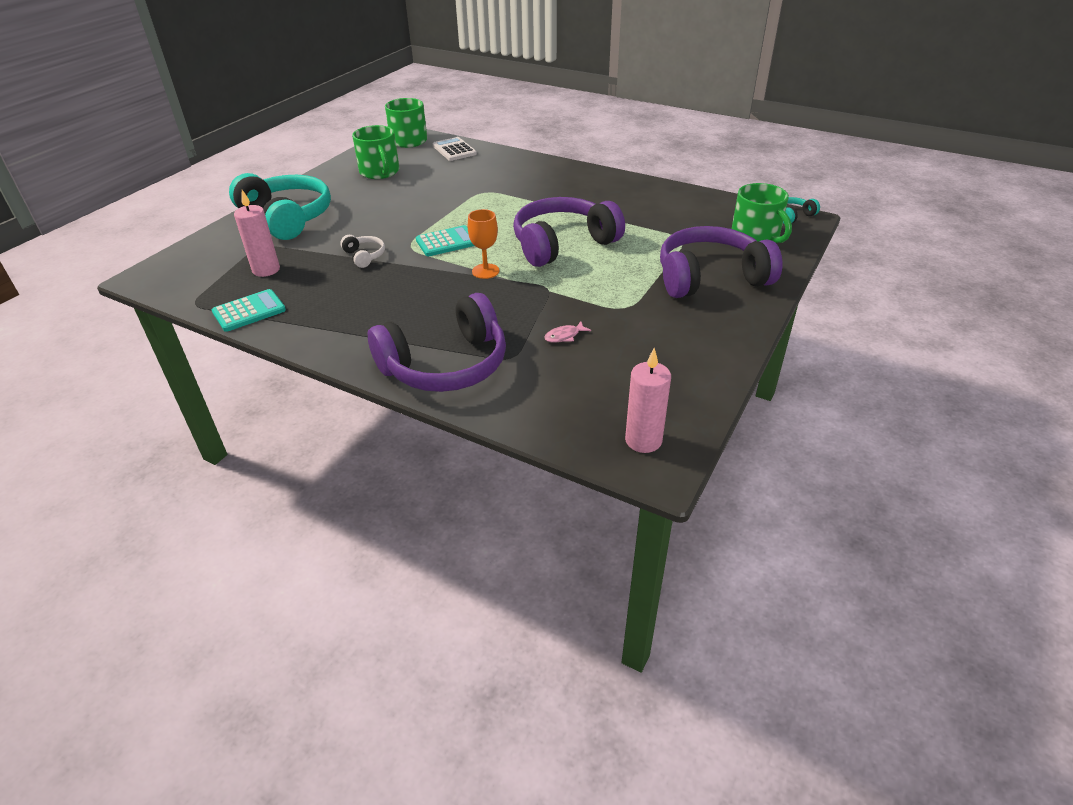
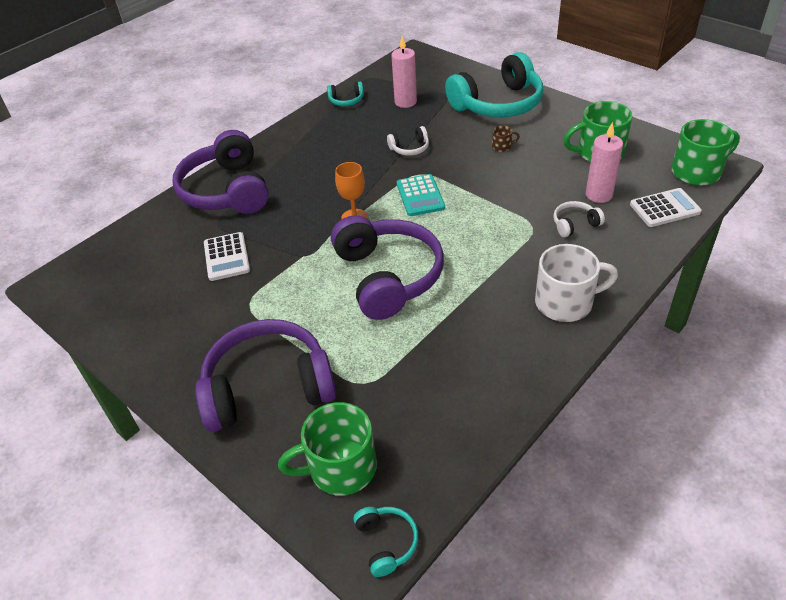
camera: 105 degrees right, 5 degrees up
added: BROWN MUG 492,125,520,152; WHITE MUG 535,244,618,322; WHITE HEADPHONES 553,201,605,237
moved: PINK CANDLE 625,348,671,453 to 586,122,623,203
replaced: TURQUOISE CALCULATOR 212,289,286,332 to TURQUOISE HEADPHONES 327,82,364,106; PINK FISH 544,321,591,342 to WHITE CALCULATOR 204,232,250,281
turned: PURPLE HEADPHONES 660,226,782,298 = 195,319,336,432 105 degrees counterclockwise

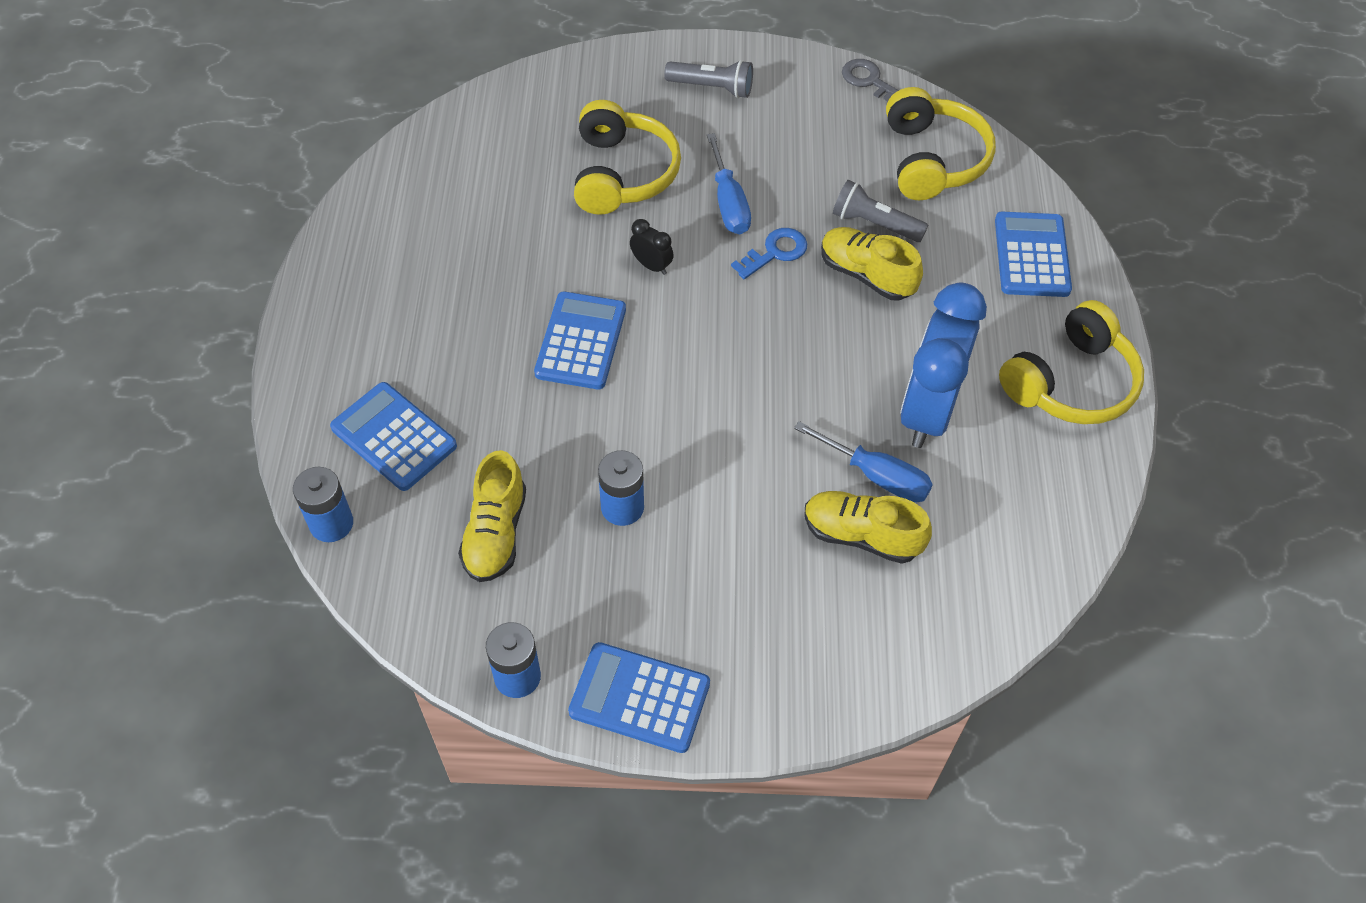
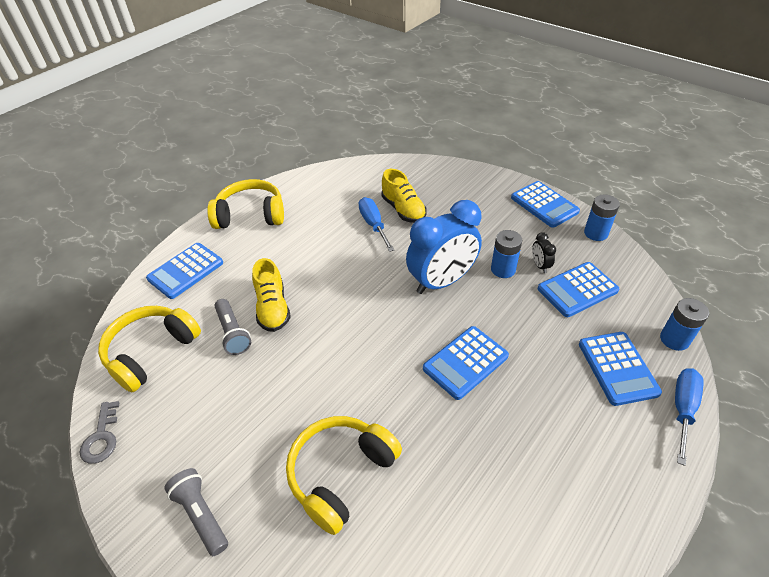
camera: 140 degrees left, 10 degrees down
removed: BLUE KEY 731,228,807,279
moved: BLACK CLOCK 630,219,674,275 to 532,232,556,273; BLUE SCREWDRIVER 707,133,751,234 to 675,368,703,466; BLUE CLOCK 900,282,987,448 to 406,200,482,294
replaced: YELLOW SHOE 458,450,526,582 to BLUE CALCULATOR 538,262,619,317

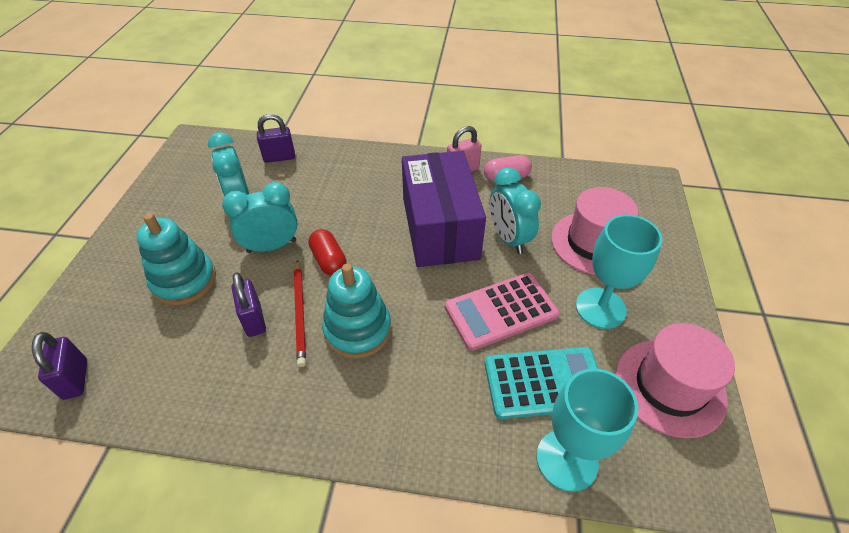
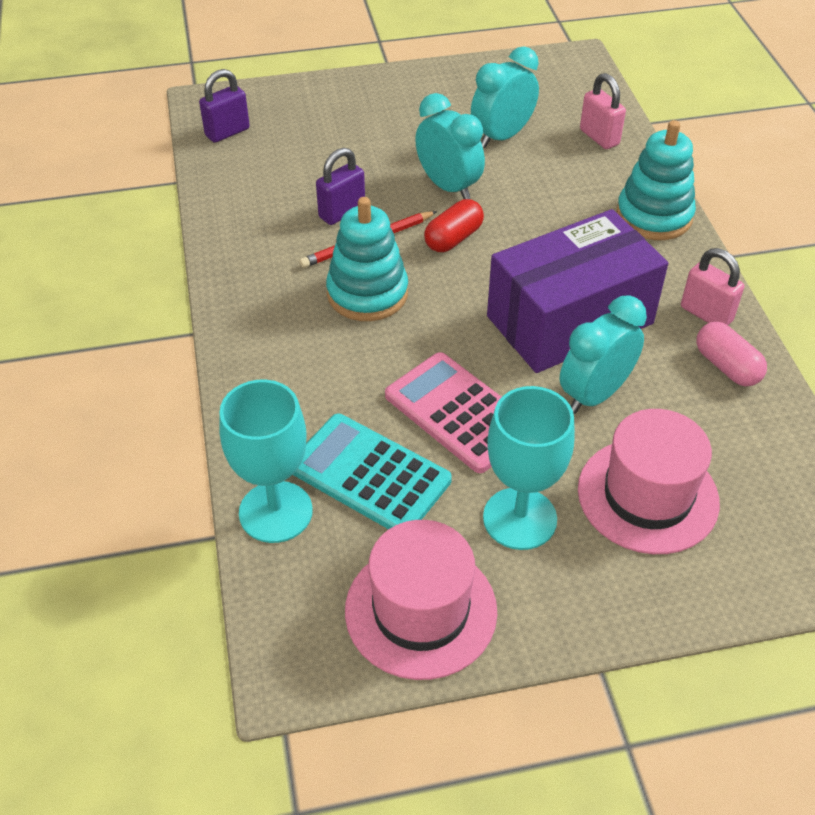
camera: 70 degrees right, 0 degrees up
moved: TURQUOISE STACKING TOY 136,213,216,306 to 616,120,696,240
recoloured: PURPLE PADLOCK 257,114,295,163 to PINK PADLOCK 580,73,626,149
turned: TURQUOISE CALCULATOR 485,347,598,419 = 293,414,452,529 150 degrees clockwise

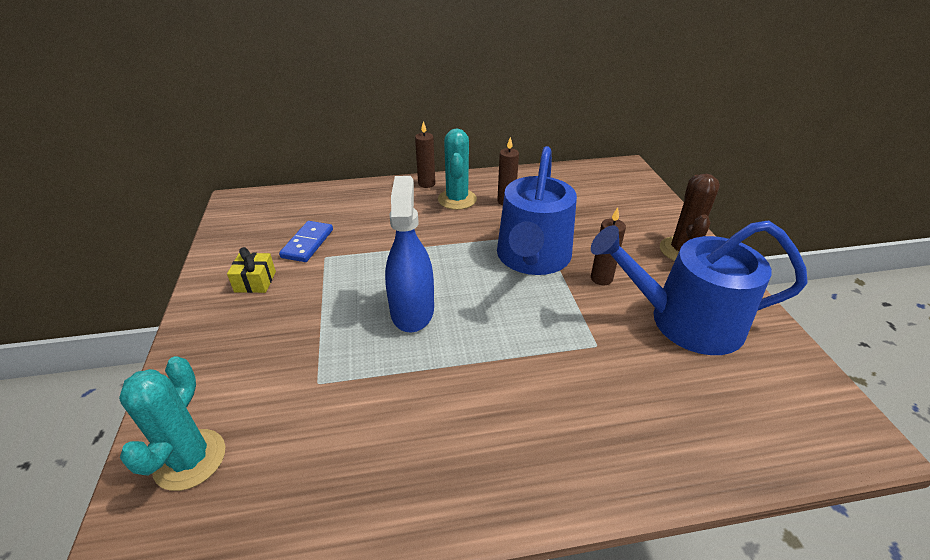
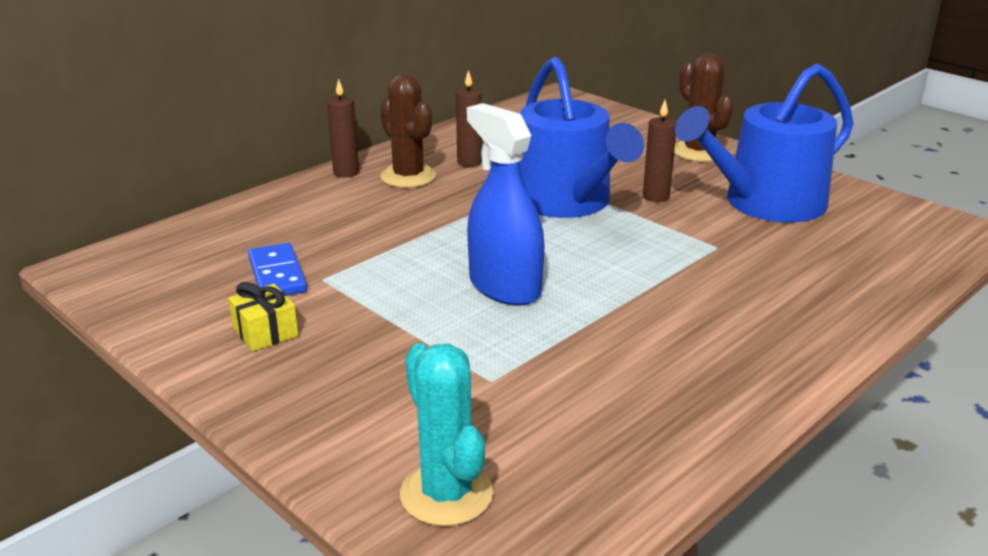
camera: 35 degrees left, 10 degrees down
recoloured: TURQUOISE CACTUS 438,128,477,210 to BROWN CACTUS 380,74,436,188

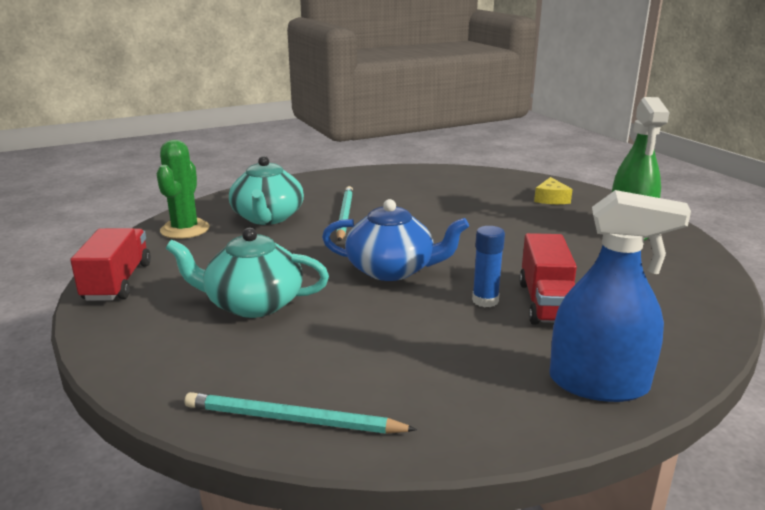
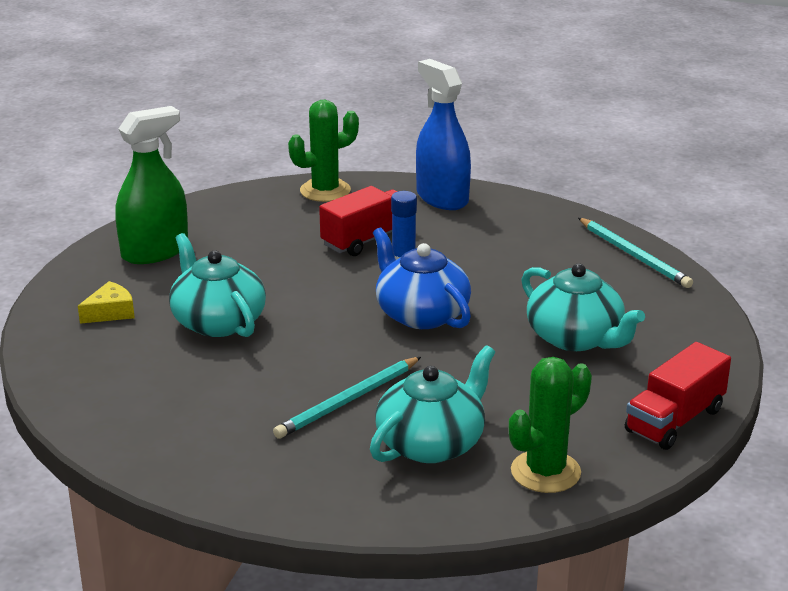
camera: 135 degrees left, 5 degrees up
added: TURQUOISE TEAPOT 169,233,266,337; GREEN CACTUS 288,100,359,202

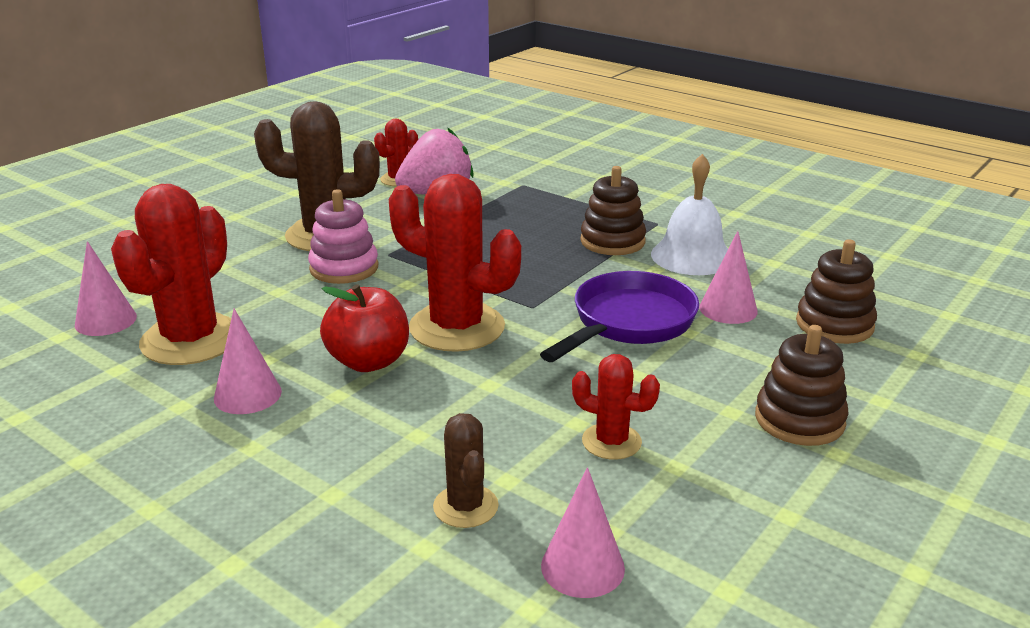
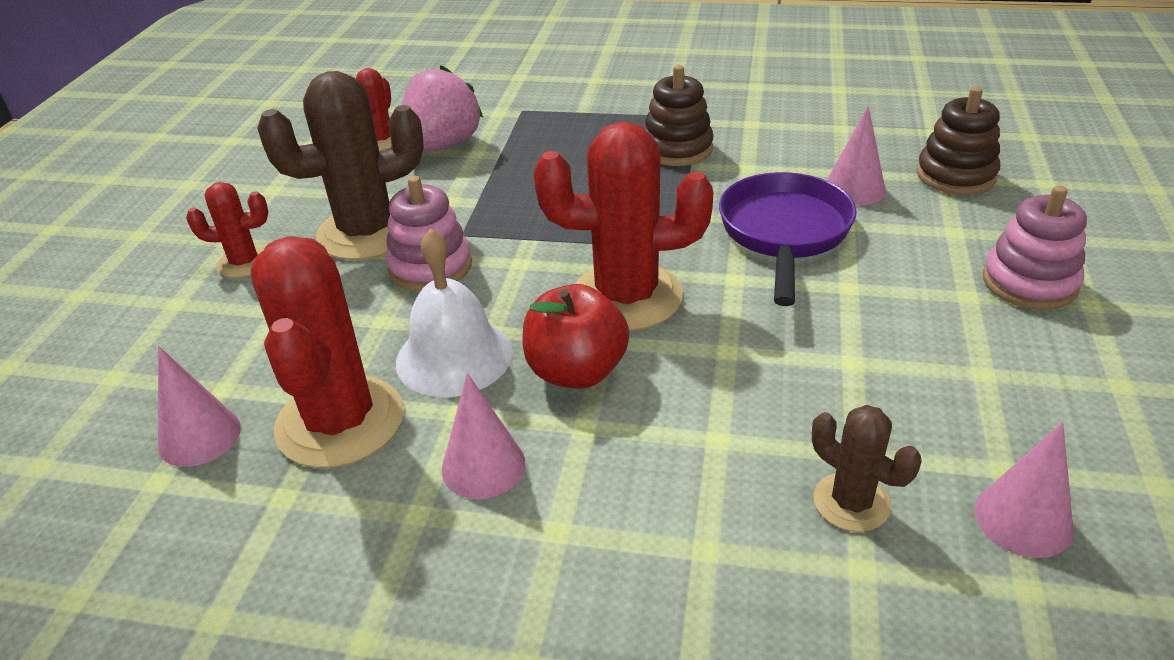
camera: 25 degrees left, 10 degrees up
moved: RED CACTUS 572,354,660,460 to 186,182,268,278; WHITE BELL 651,154,728,275 to 396,228,512,397
recoloured: BROWN STACKING TOY 755,325,849,446 to PINK STACKING TOY 983,186,1087,310

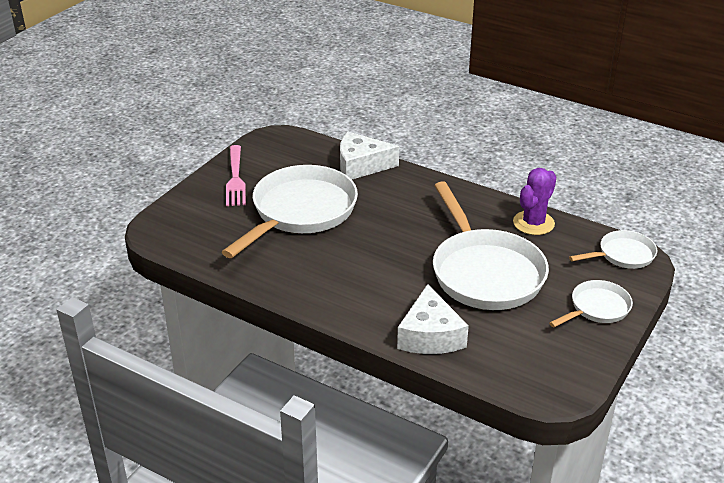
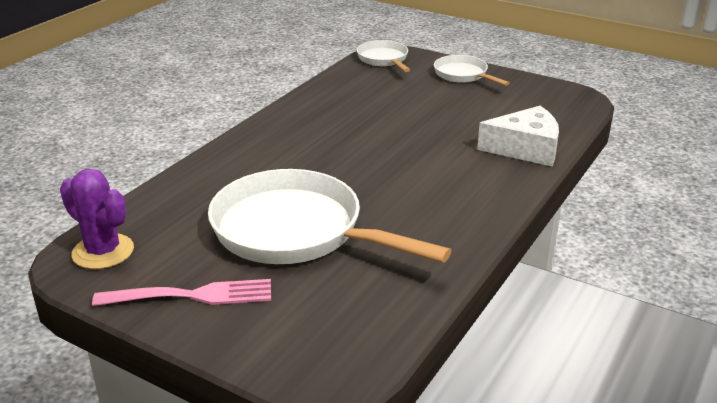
camera: 90 degrees left, 5 degrees down
removed: WHITE CHEESE 340,132,399,179; WHITE PAN 433,181,549,310
moved: PURPLE CACTUS 513,168,556,235 to 60,169,134,269

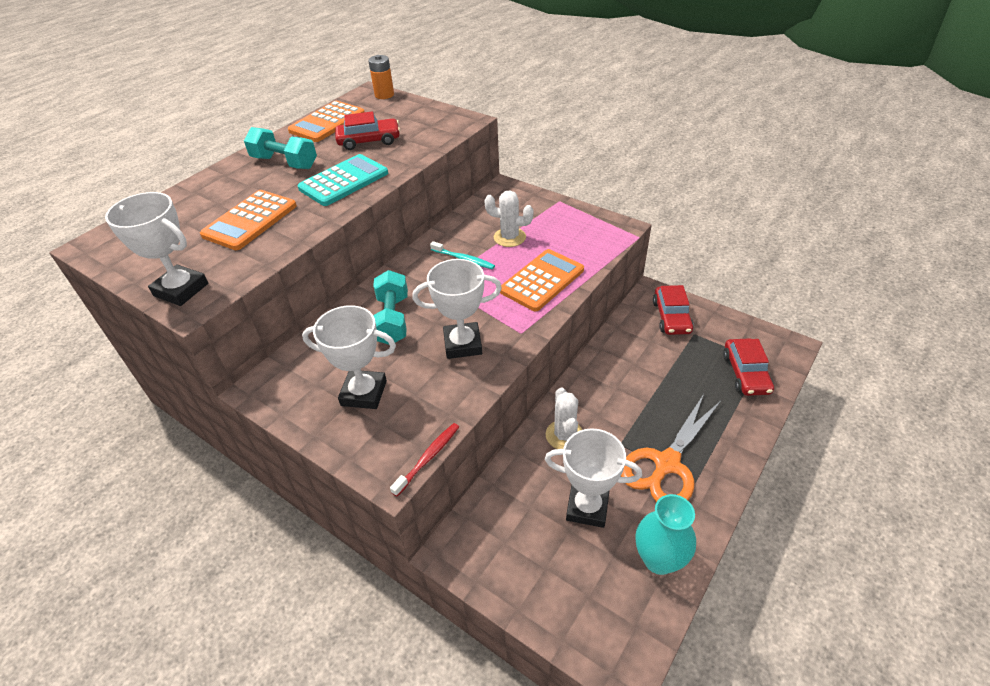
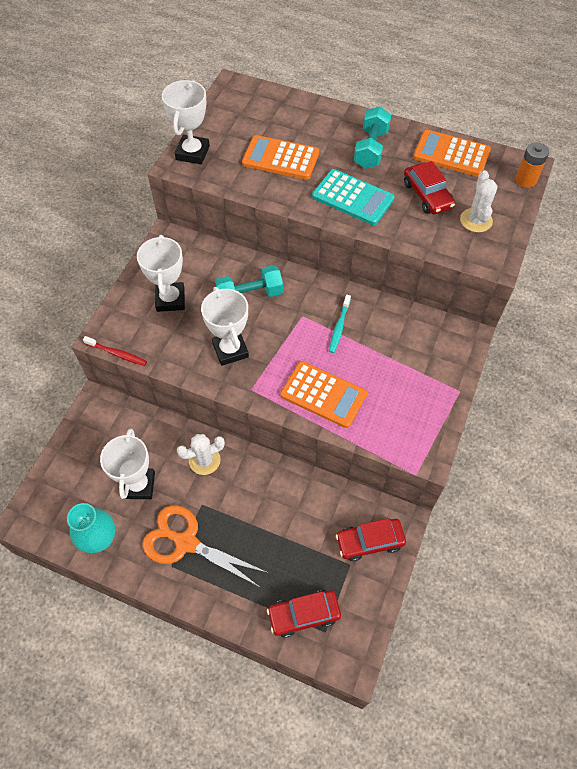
camera: 75 degrees right, 15 degrees up
moved: WHITE CACTUS 484,190,534,247 to 460,171,497,233

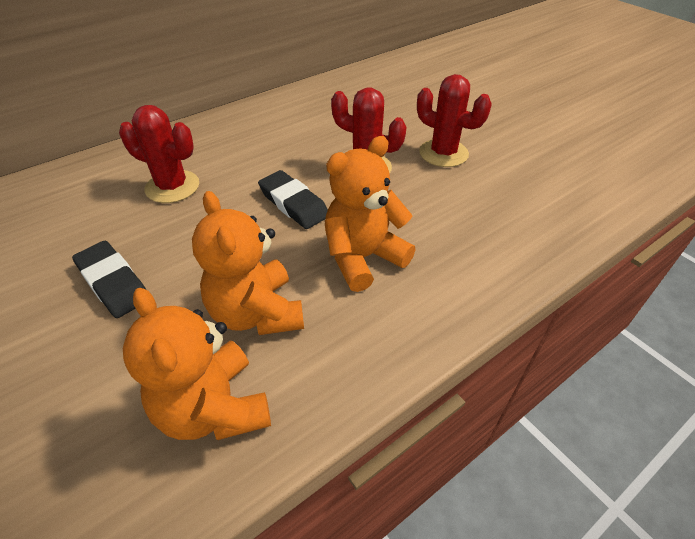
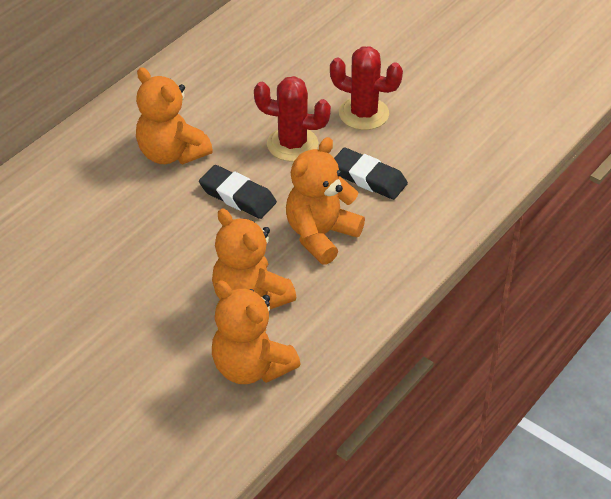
camera: 15 degrees left, 0 degrees up
removed: RED CACTUS 119,105,199,203
added: ORANGE TEDDY BEAR 136,67,213,164
moved: BLACK ERASER 72,241,146,318 to 334,147,408,200

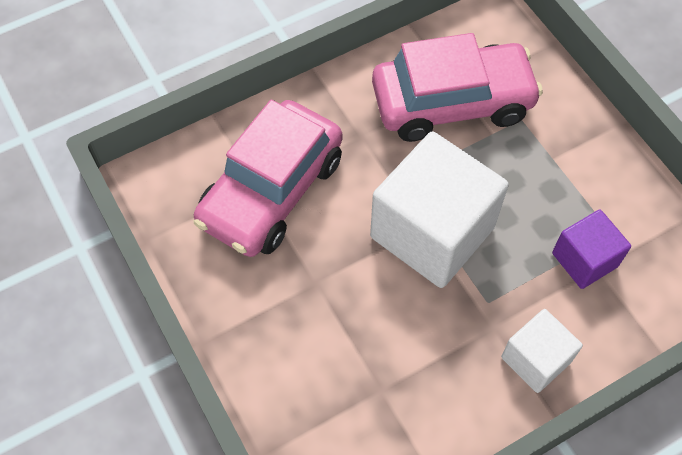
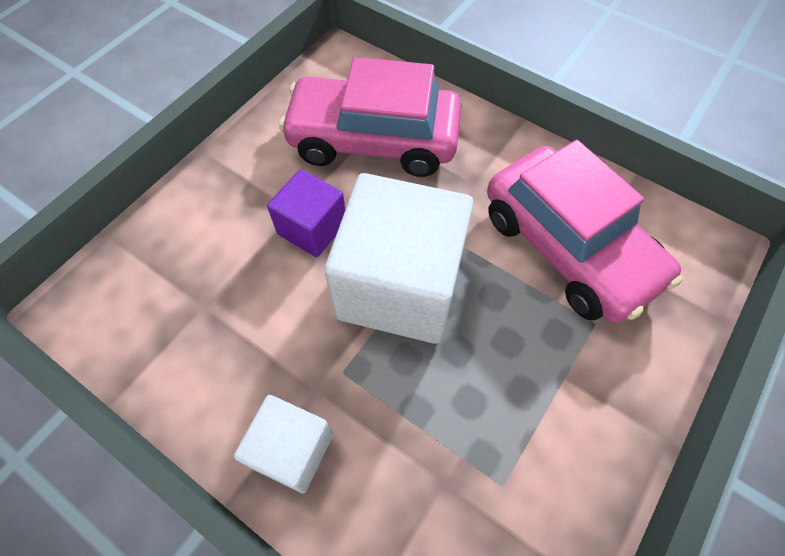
camera: 65 degrees right, 0 degrees up
moved: PURPLE CUBE 552,209,631,289 to 267,169,345,257

